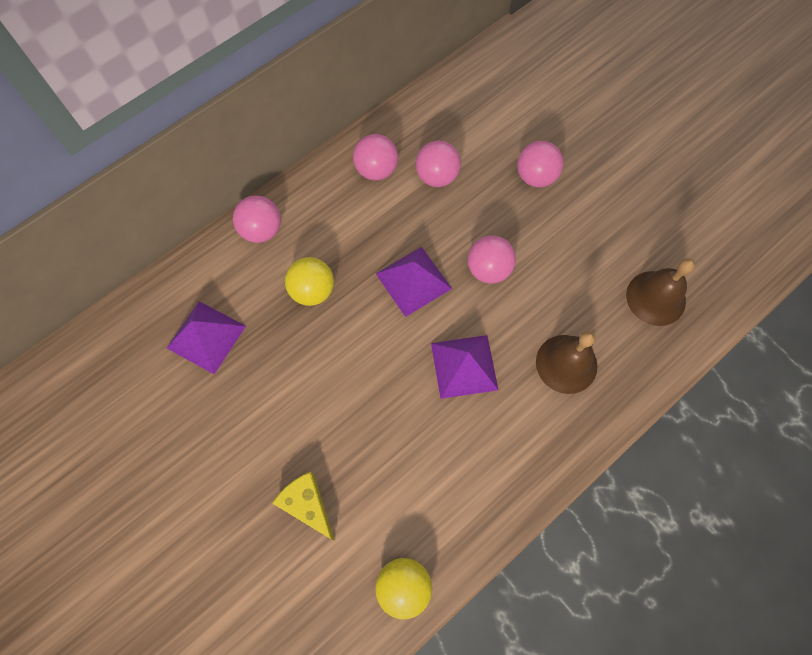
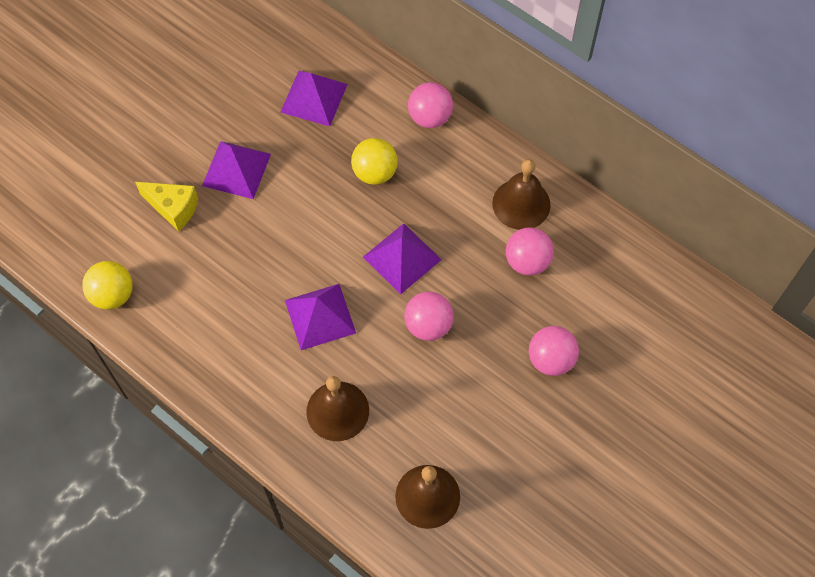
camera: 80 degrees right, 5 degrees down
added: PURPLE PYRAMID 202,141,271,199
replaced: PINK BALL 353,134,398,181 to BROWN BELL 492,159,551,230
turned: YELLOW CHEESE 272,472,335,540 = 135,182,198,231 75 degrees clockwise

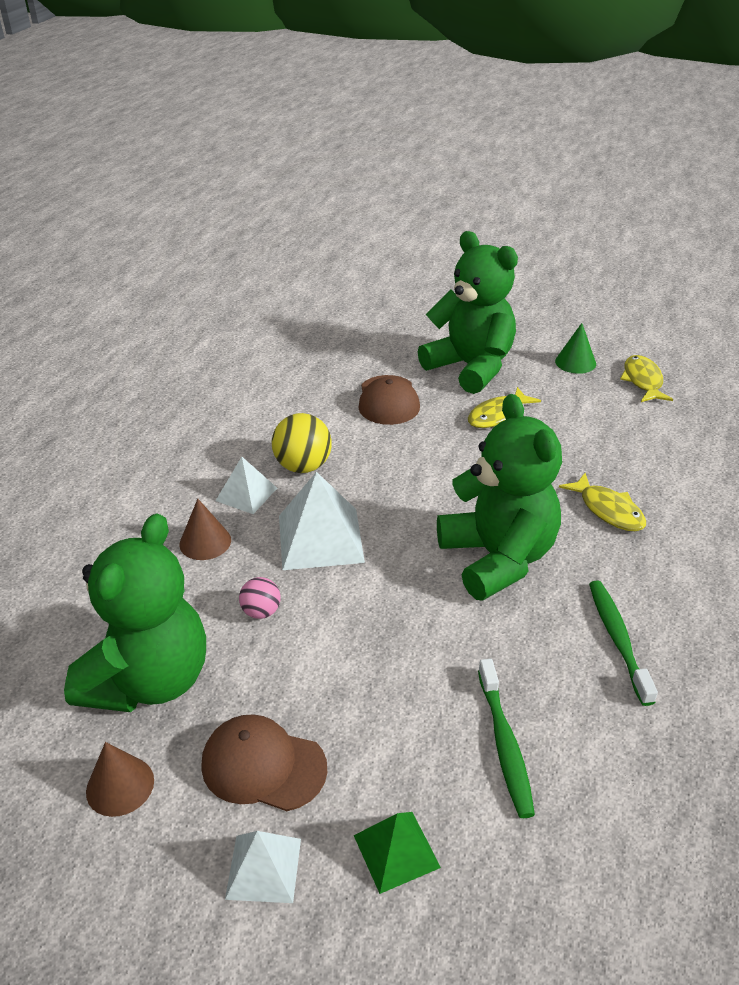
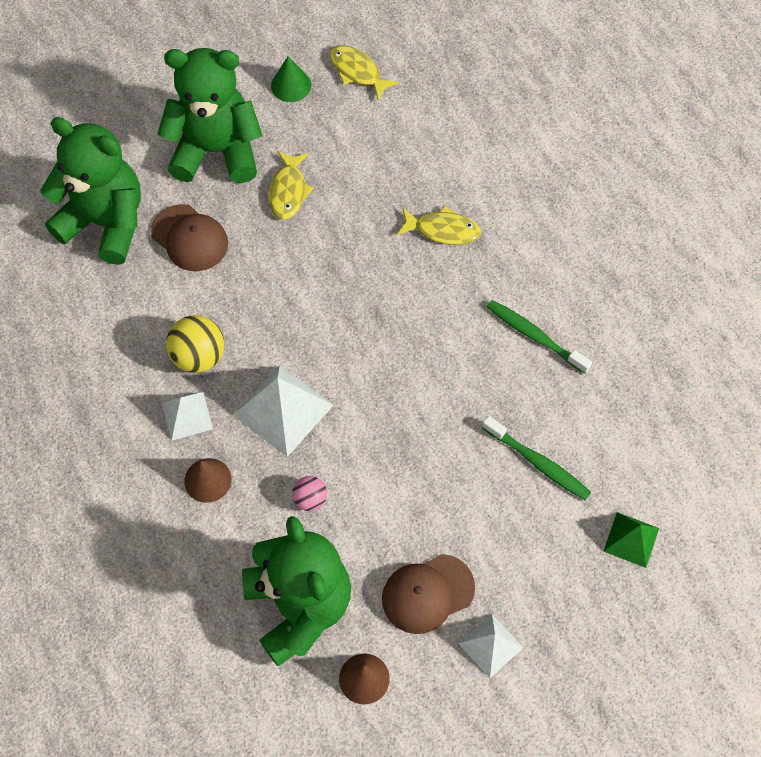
camera: 45 degrees left, 25 degrees up
moved: GREEN PYRAMID 354,812,441,894 to 603,512,659,568; GREEN TEDDY BEAR 437,394,562,601 to 41,117,141,265

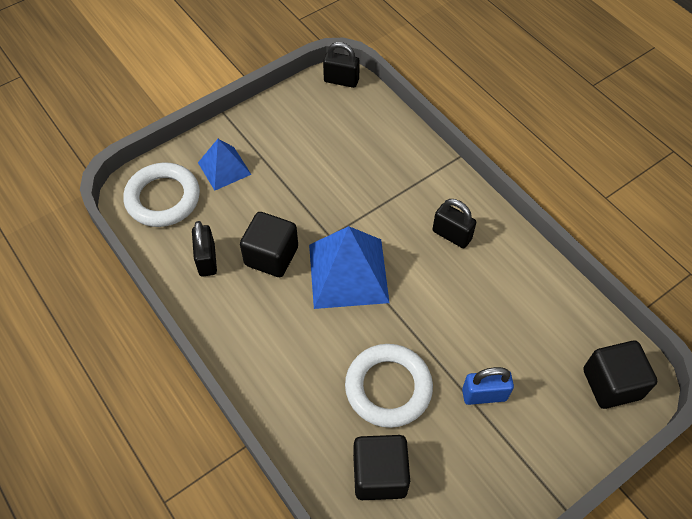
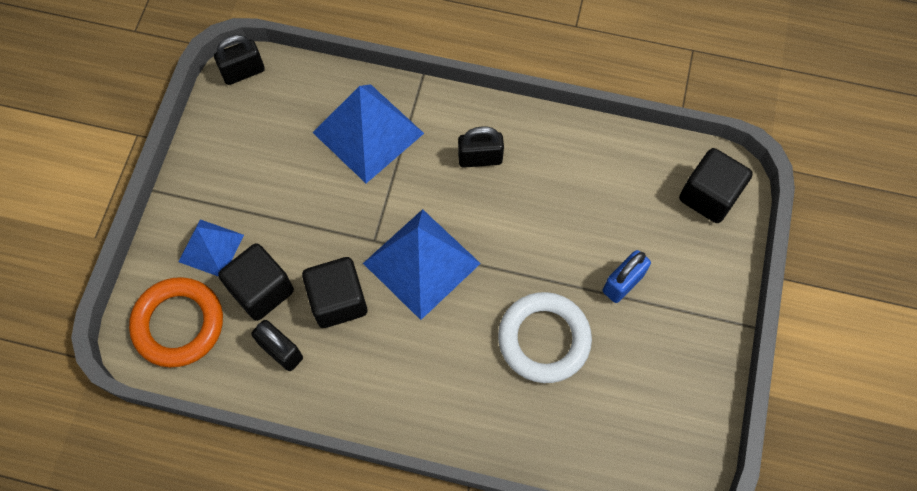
camera: 40 degrees left, 10 degrees up
added: BLUE PYRAMID 313,84,424,183
moved: BLACK CUBE 353,435,410,500 to 218,243,294,321
recoloured: WHITE RING 123,163,200,227 to ORANGE RING 129,277,223,367

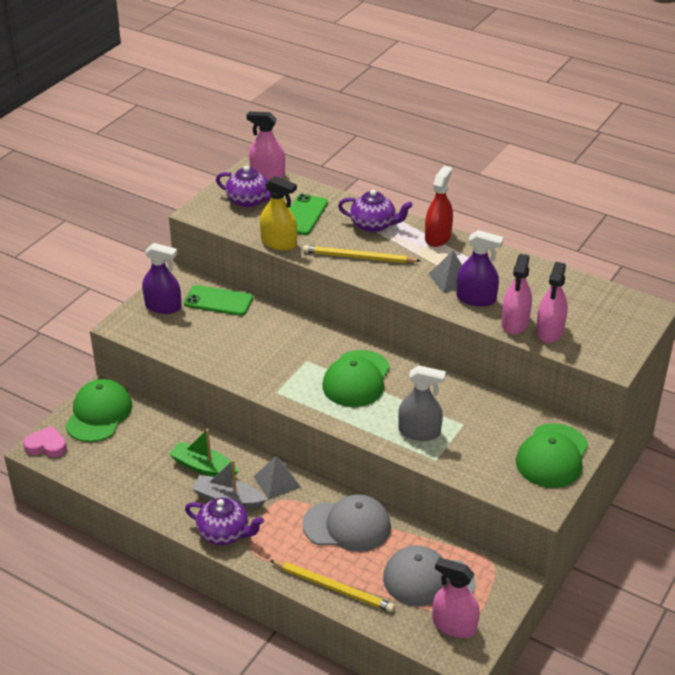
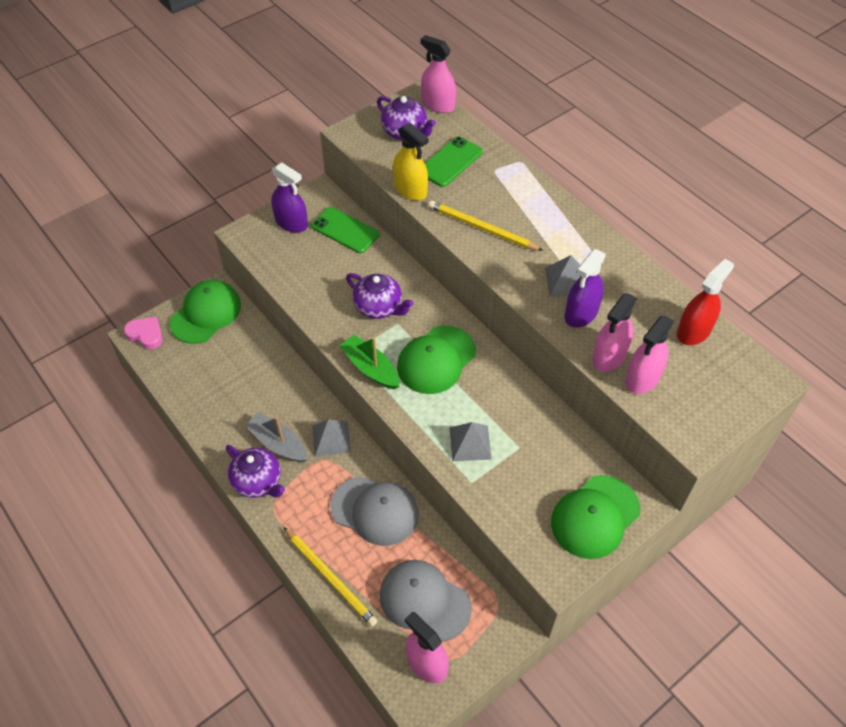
camera: 20 degrees right, 15 degrees up
moved: GREEN BOAT 169,429,239,478 to 339,335,400,389; PURPLE TEAPOT 338,190,413,233 to 346,273,413,319; RED SPRAY BOTTLE 425,166,453,247 to 677,259,734,345
replaced: GREY SPRAY BOTTLE 398,365,446,441 to GREY PYRAMID 450,422,492,461
turned: PURPLE SPRAY BOTTLE 456,230,504,307 = 565,249,606,328 90 degrees clockwise

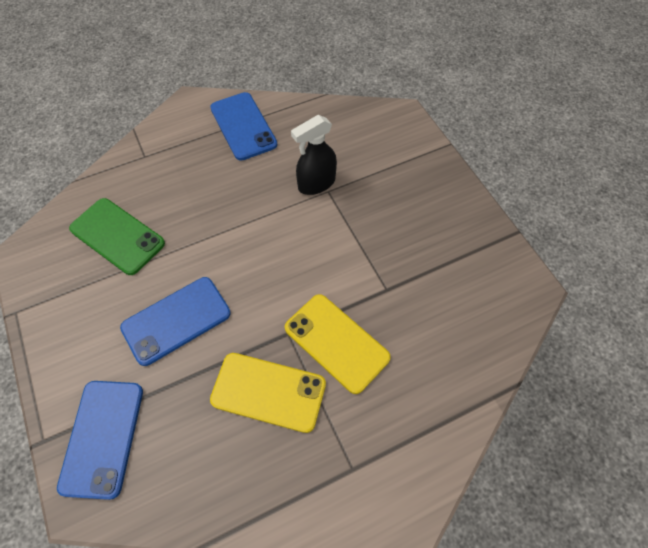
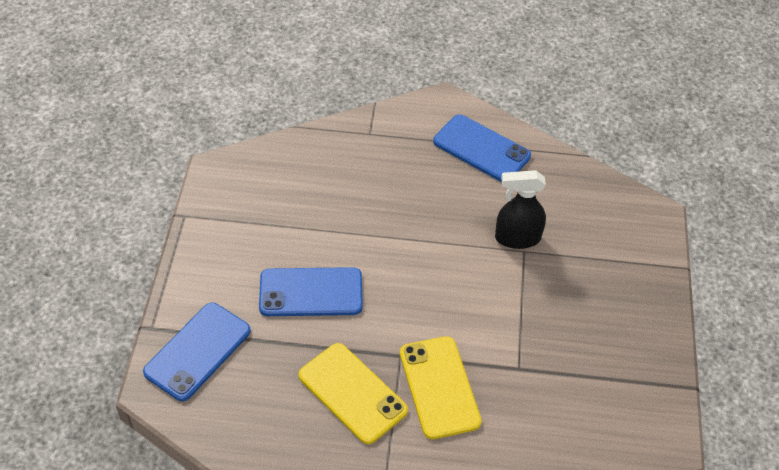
camera: 30 degrees right, 10 degrees down
removed: GREEN PHONE 69,198,165,275
turned: BLUE PHONE 210,92,277,161 = 433,114,531,182 60 degrees counterclockwise

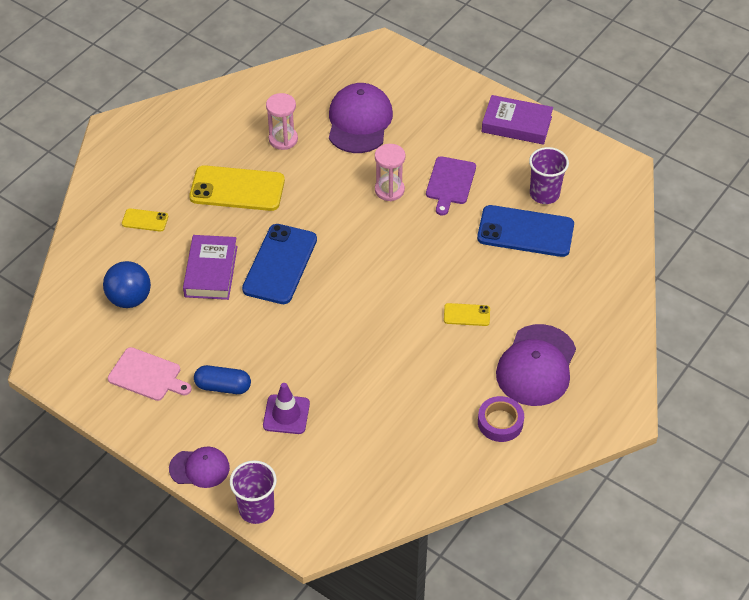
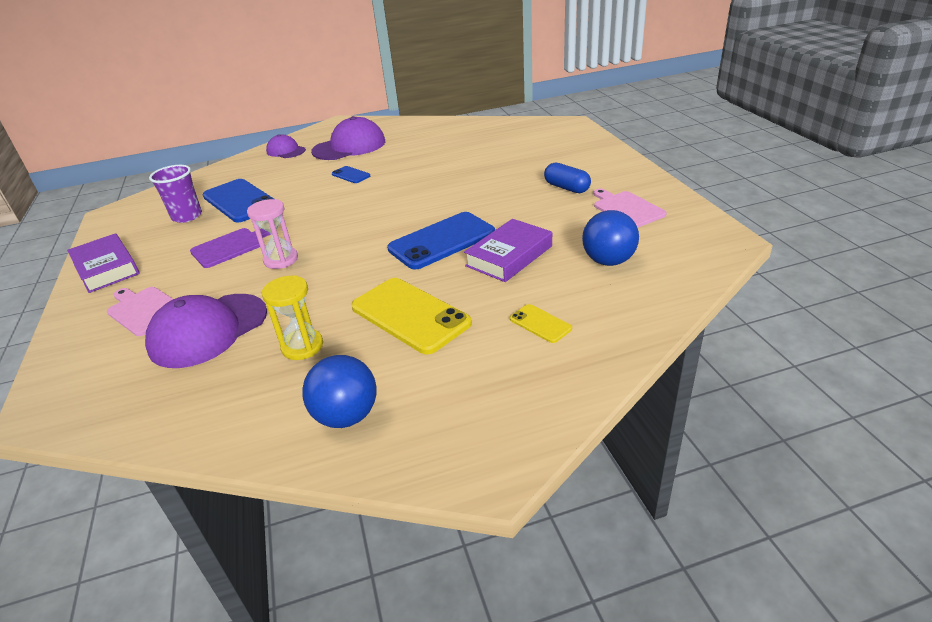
camera: 140 degrees left, 15 degrees down
removed: PURPLE CUP 230,460,277,524; PURPLE TRAFFIC CONE 263,383,310,434; PURPLE TAPE 478,396,524,442
added: PINK CUTTING BOARD 107,287,173,336; BLUE BALL 303,355,377,428
moved: PURPLE CAP 169,447,230,488 to 266,134,306,158
recoloured: PINK HOURGLASS 266,93,298,150 to YELLOW HOURGLASS 262,275,323,360; YELLOW PHONE 444,303,490,326 to BLUE PHONE 332,166,370,183

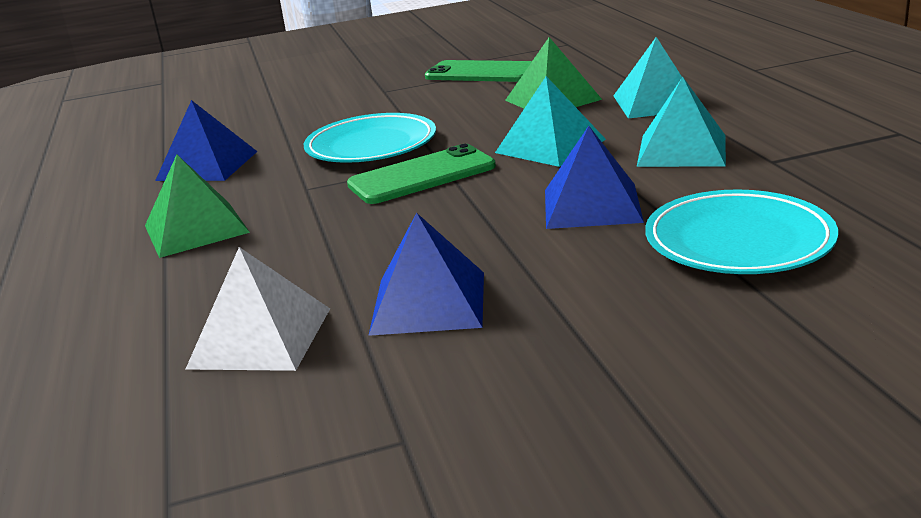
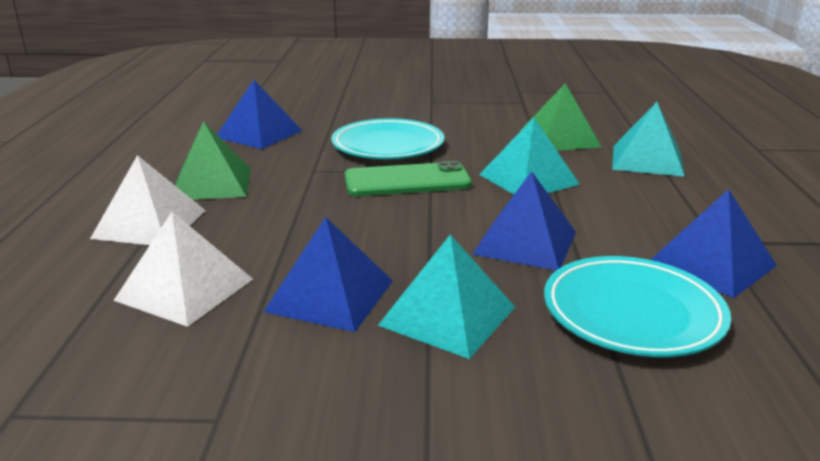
camera: 15 degrees right, 0 degrees up
removed: GREEN PHONE 425,60,532,82
added: WHITE PYRAMID 90,155,206,245; BLUE PYRAMID 651,189,777,298
moved: TURQUOISE PYRAMID 637,77,726,167 to 378,234,515,359

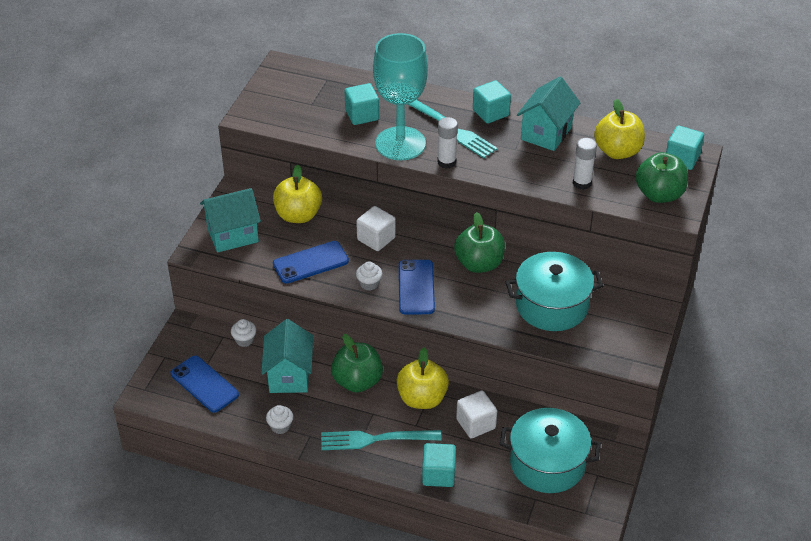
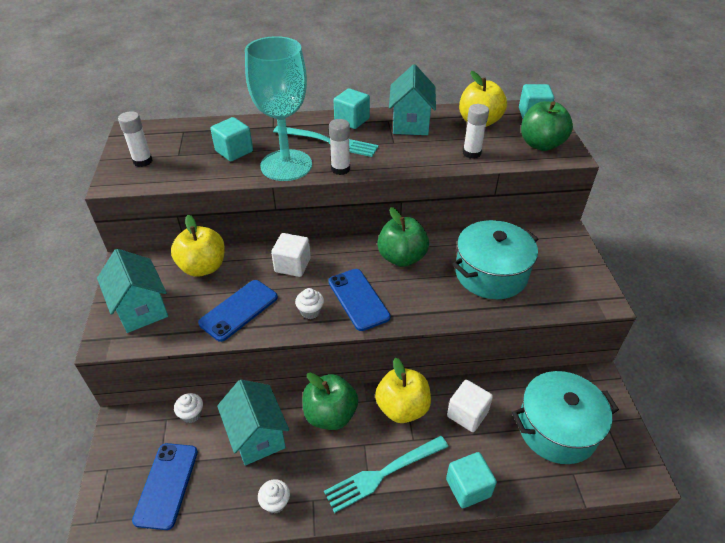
camera: 25 degrees left, 0 degrees up
added: WHITE GLUE STICK 118,111,153,167
turned: BLUE PHONE 171,356,239,413 = 132,443,198,530 75 degrees clockwise; TURQUOISE HOUSE 200,188,261,253 = 97,249,168,333 75 degrees counterclockwise

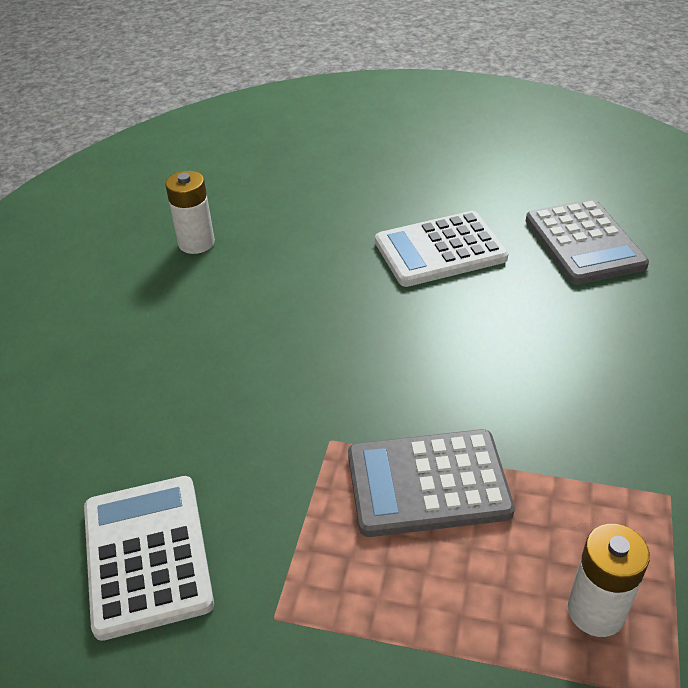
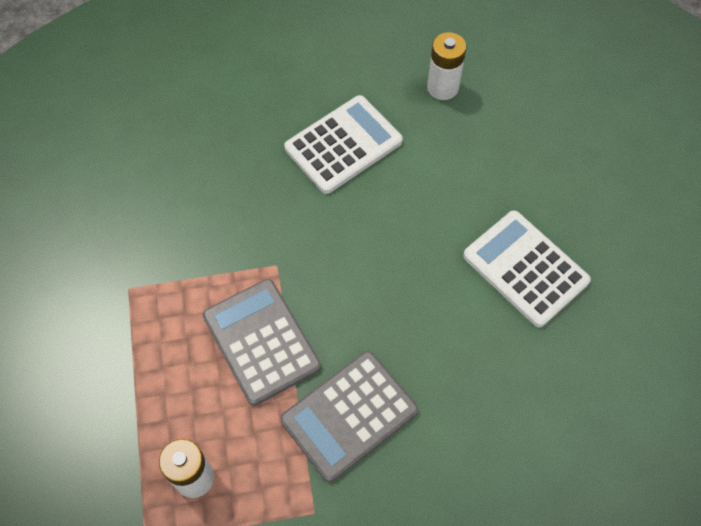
camera: 65 degrees right, 20 degrees up
moved: WHITE CALCULATOR 84,476,214,641 to 284,95,403,194; GREY CALCULATOR 526,199,649,285 to 280,351,418,482

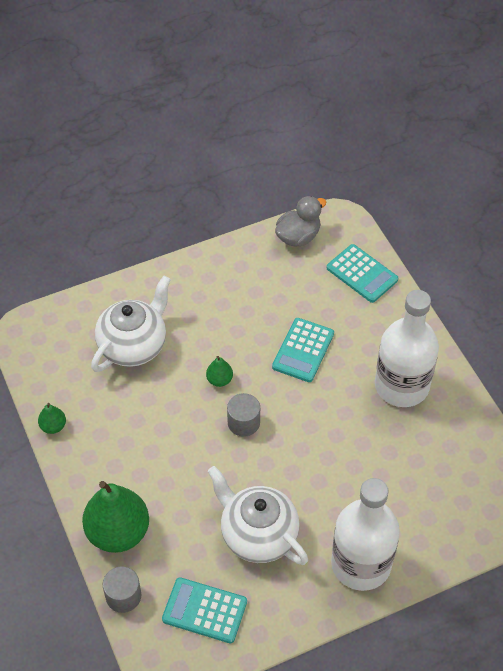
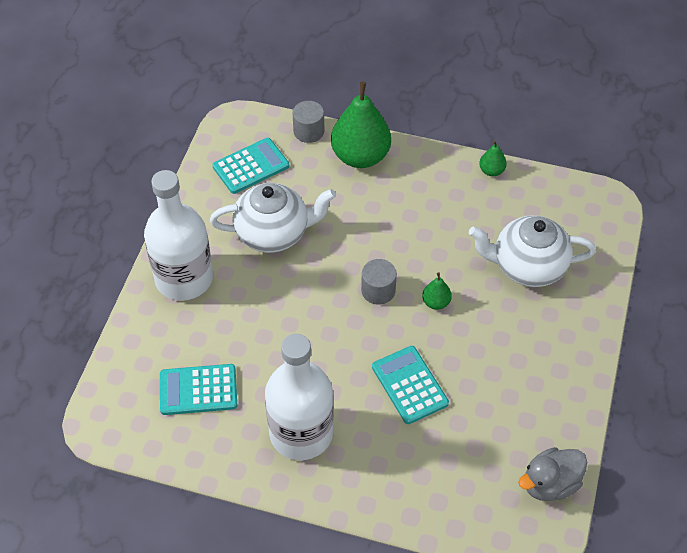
camera: 130 degrees right, 0 degrees up
moved: TURQUOISE CALCULATOR 327,244,398,303 to 160,364,237,415
turned: WHITE TEAPOT 91,276,171,372 = 469,215,596,287 105 degrees clockwise; GREY DUCK 275,196,326,247 = 518,447,587,501 60 degrees clockwise

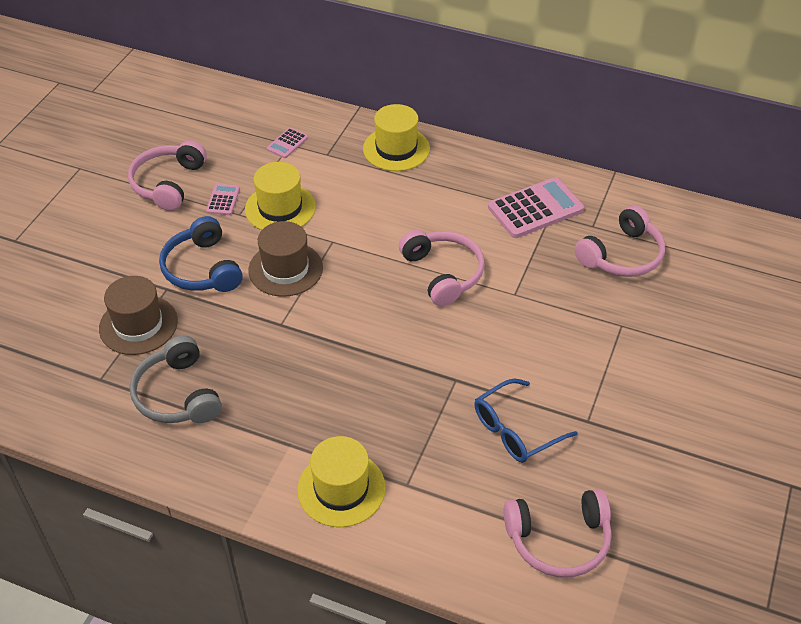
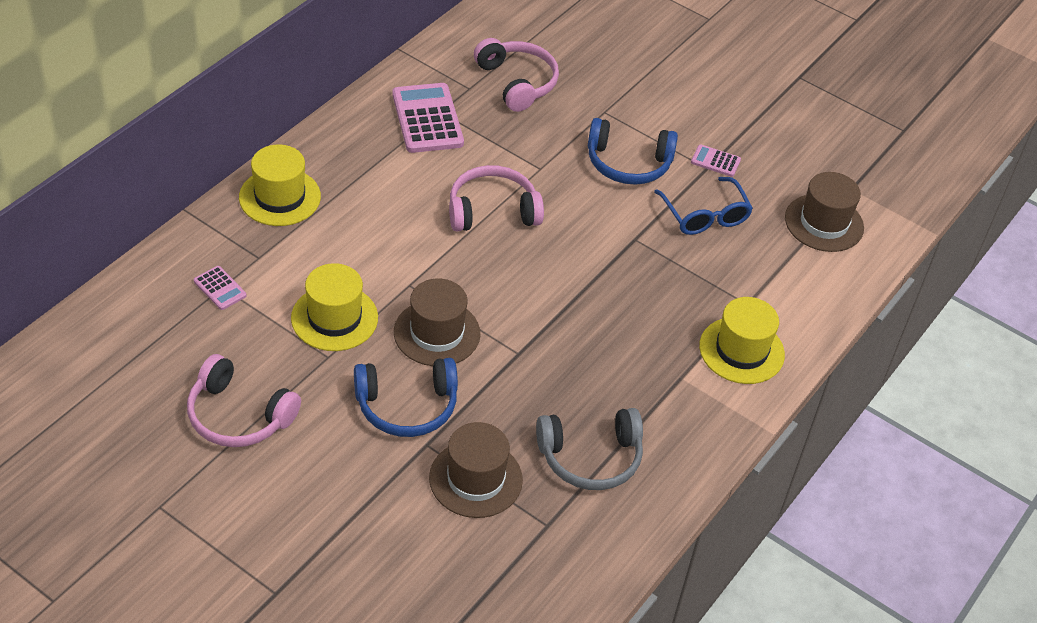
camera: 80 degrees left, 0 degrees up
added: BLUE HEADPHONES 588,118,678,185
moved: PINK CALCULATOR 206,184,240,215 to 691,144,741,177
replaced: PINK HEADPHONES 503,489,612,577 to BROWN HAT 785,172,864,252

